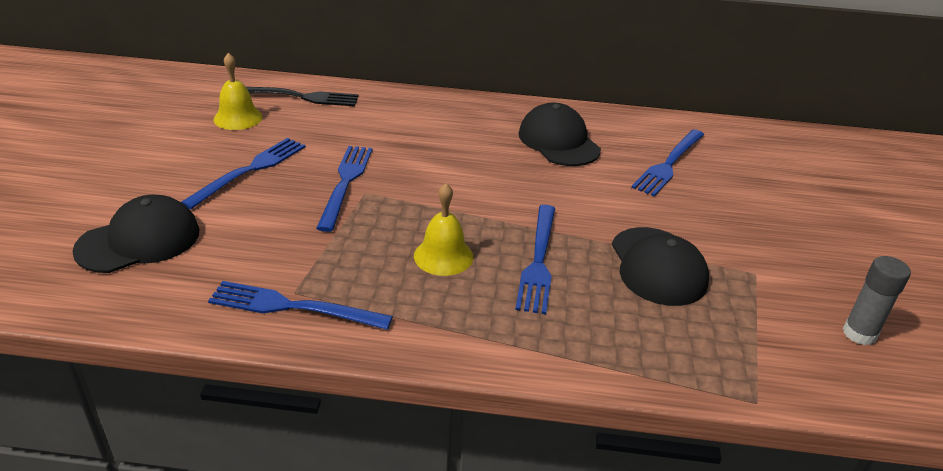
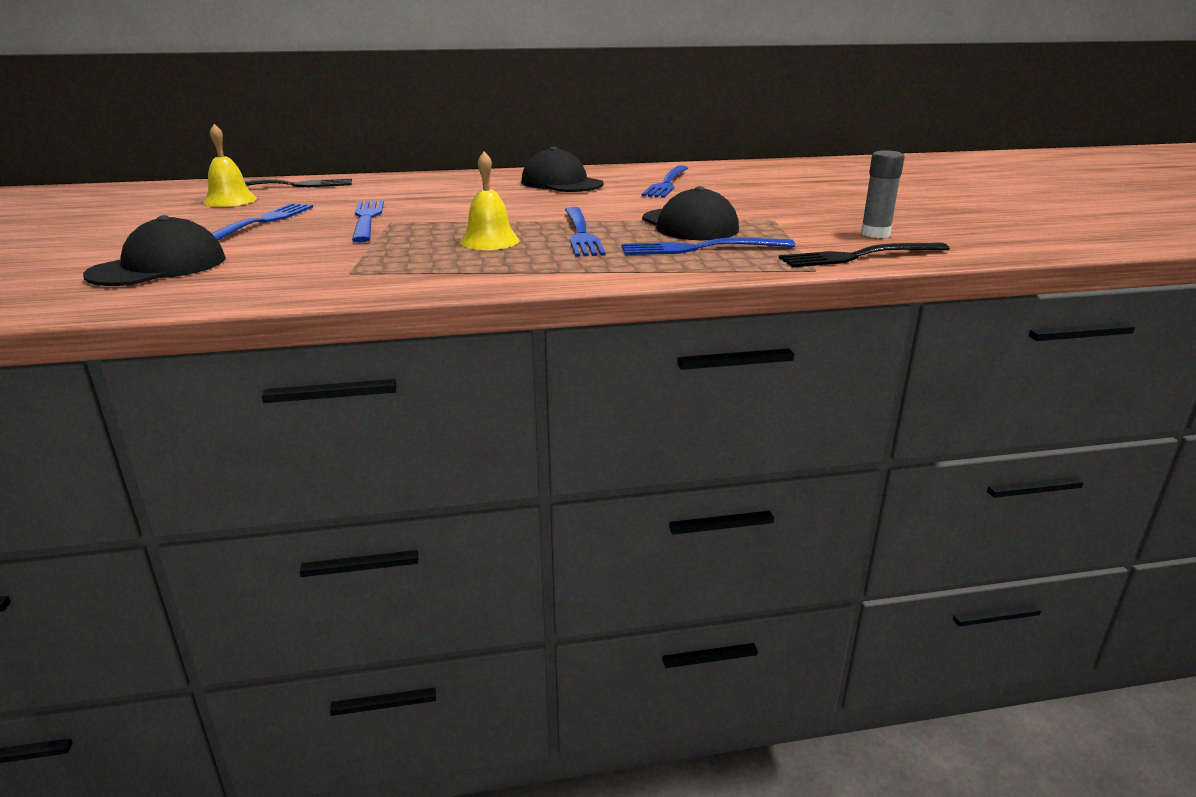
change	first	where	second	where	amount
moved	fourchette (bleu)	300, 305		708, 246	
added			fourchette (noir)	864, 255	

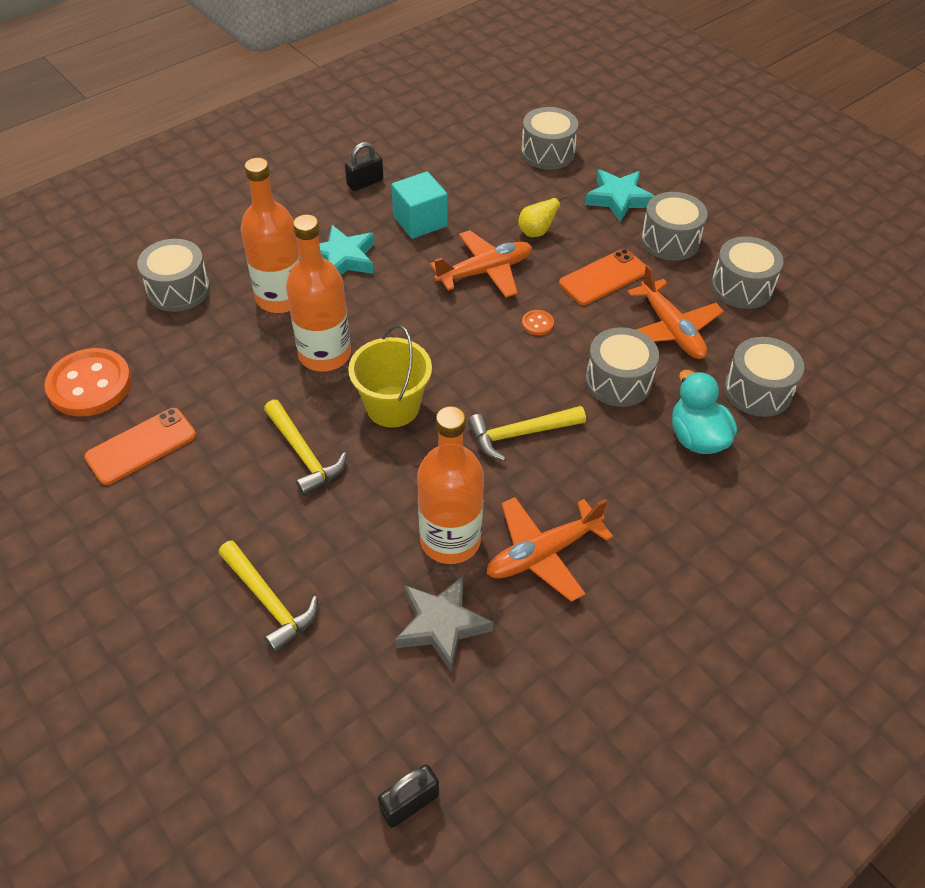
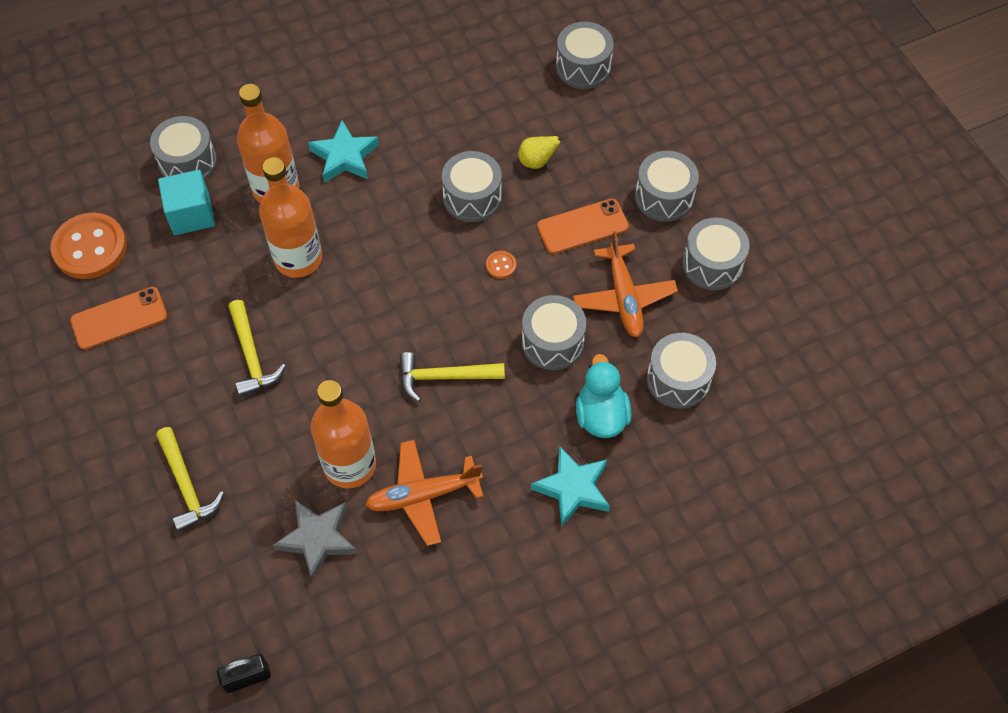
change	first	where	second	where	amount
moved	cube (turquoise)	419, 205		186, 202	
replaced	avion (orange)	481, 264	tambour (gris)	472, 186	
moved	étoile (turquoise)	619, 195		570, 486	
removed	cadenas (noir)	364, 166			
removed	seau (jaune)	390, 376			

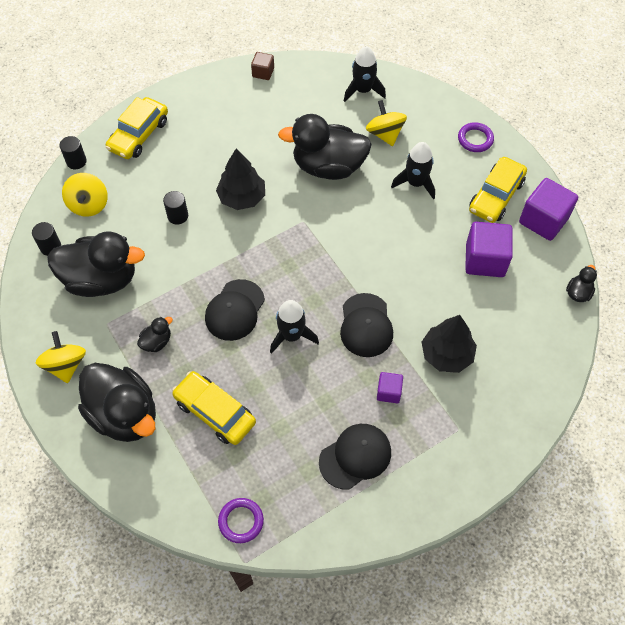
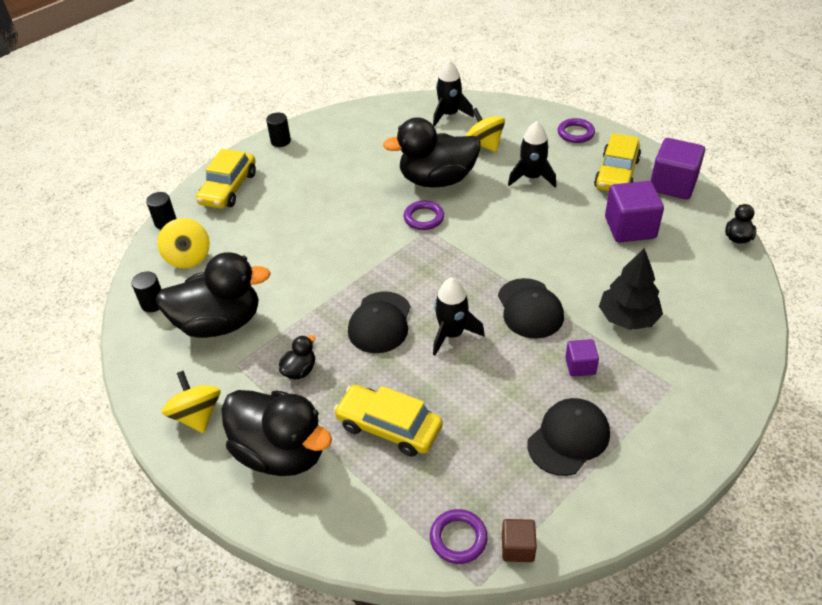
change	first	where	second	where	amount
moved	cylindre (noir)	175, 208		278, 130	
added			anneau (violet)	424, 215	
moved	cube (marron)	262, 66		519, 540	
removed	arbre (noir)	240, 179			

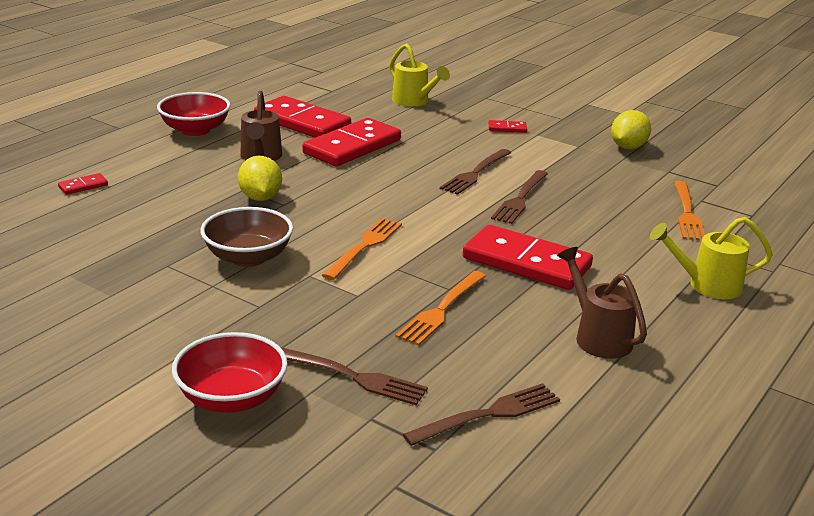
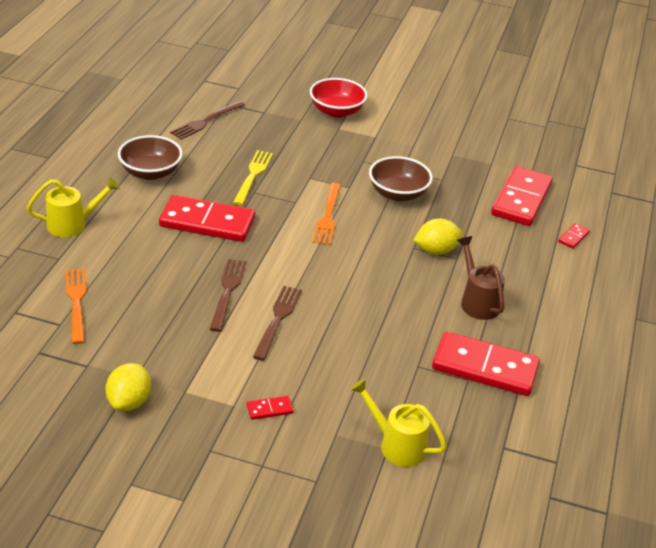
change	first	where	second	where	amount
replaced	arrosoir (marron)	602, 303	bol (marron)	150, 157	
recoloured	fourchette (orange)	440, 308	fourchette (jaune)	253, 177	
turned	citron (jaune)	260, 178		437, 236	75 degrees counterclockwise
moved	domino (rouge)	351, 142		522, 196	
removed	bol (rouge)	194, 114			
removed	fourchette (marron)	354, 376			

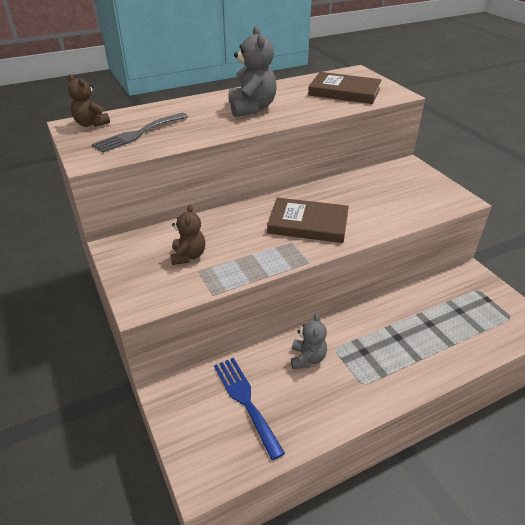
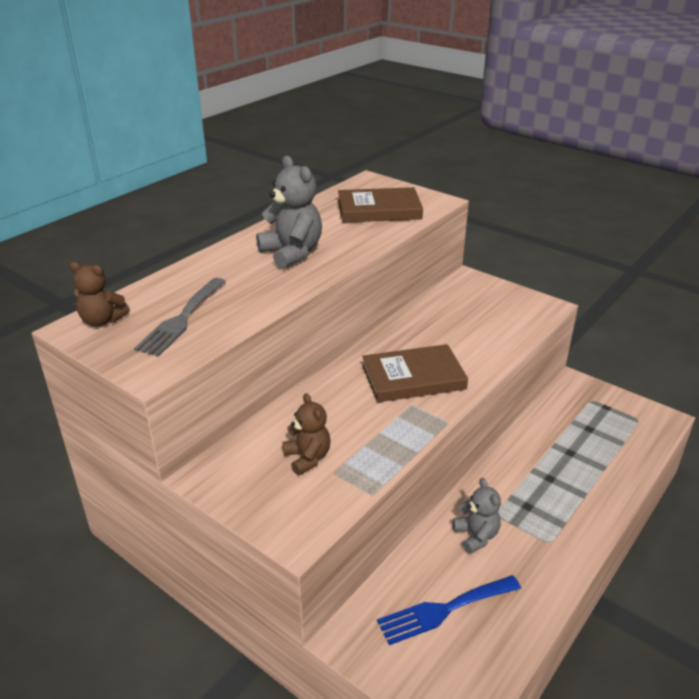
change	first	where	second	where	amount
turned	fourchette (bleu)	249, 409		449, 610	60 degrees counterclockwise

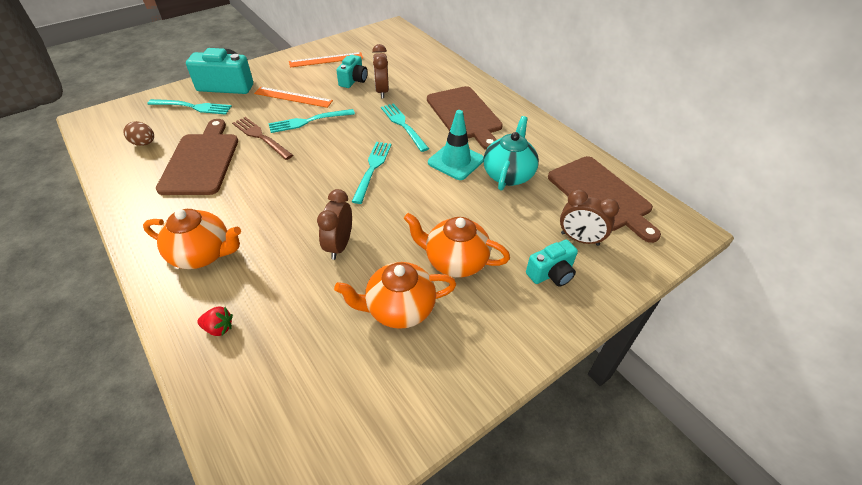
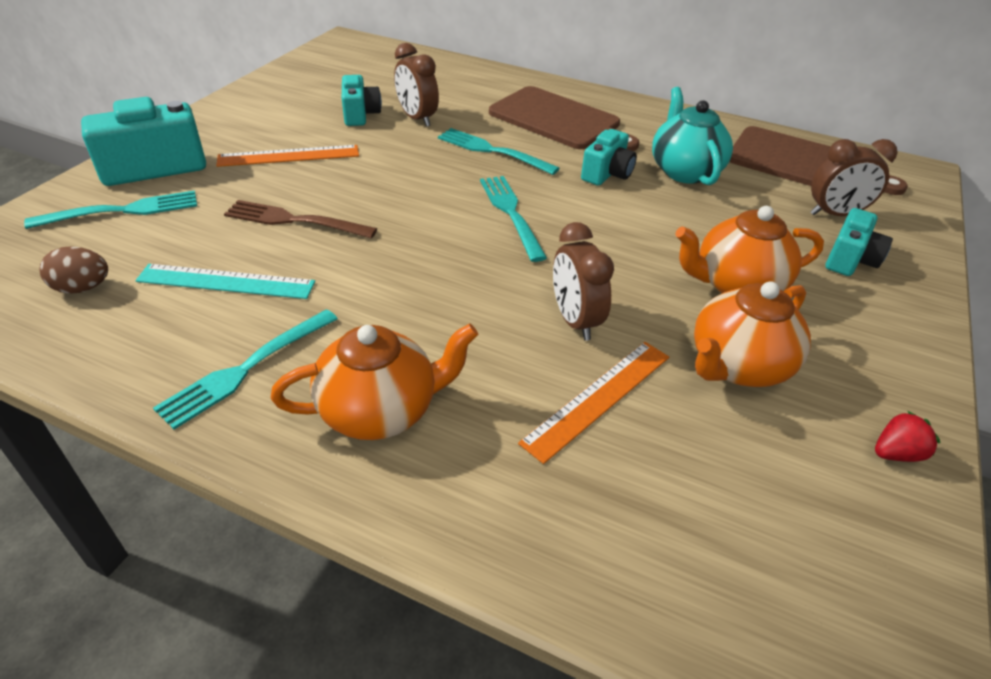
change	first	where	second	where	amount
replaced	planche à découper (marron)	197, 157	règle (turquoise)	225, 281	
moved	fourchette (turquoise)	312, 121		245, 369	
moved	règle (orange)	326, 60		593, 403	
replaced	cône de chantier (turquoise)	456, 145	appareil photo (turquoise)	609, 157	
moved	fraise (rouge)	215, 321		908, 436	

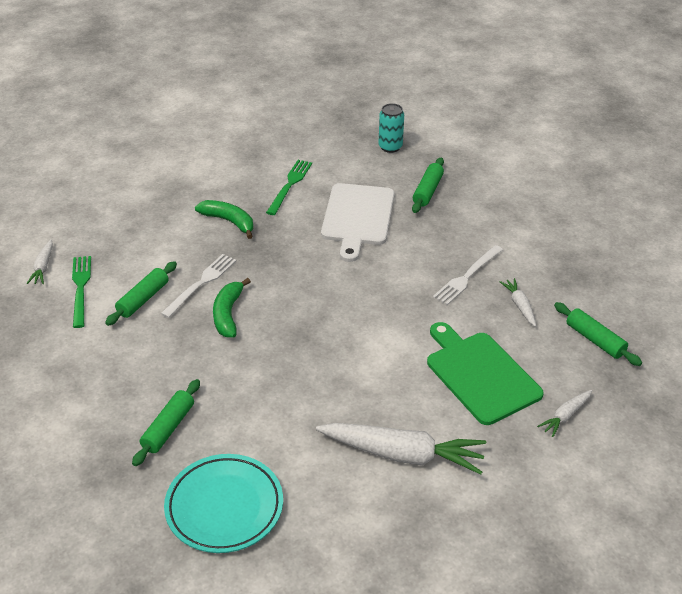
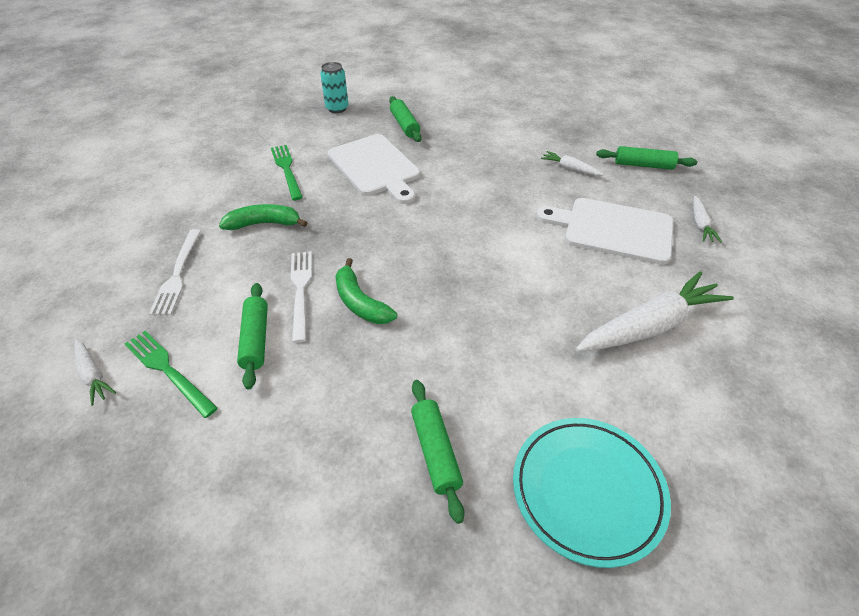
change	first	where	second	where	amount
moved	fourchette (blanc)	468, 275		175, 272	
recoloured	planche à découper (vert)	485, 373	planche à découper (blanc)	605, 231	

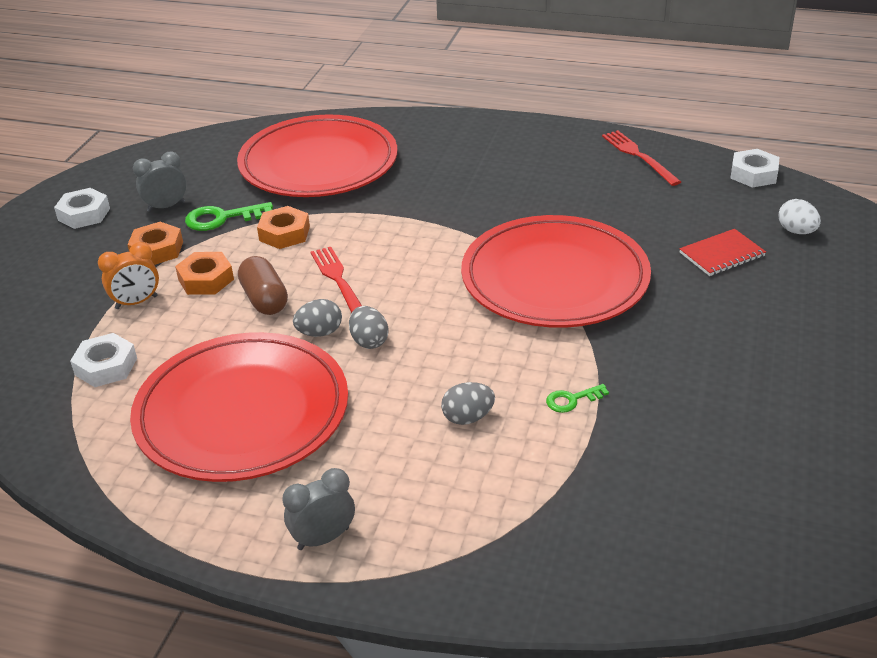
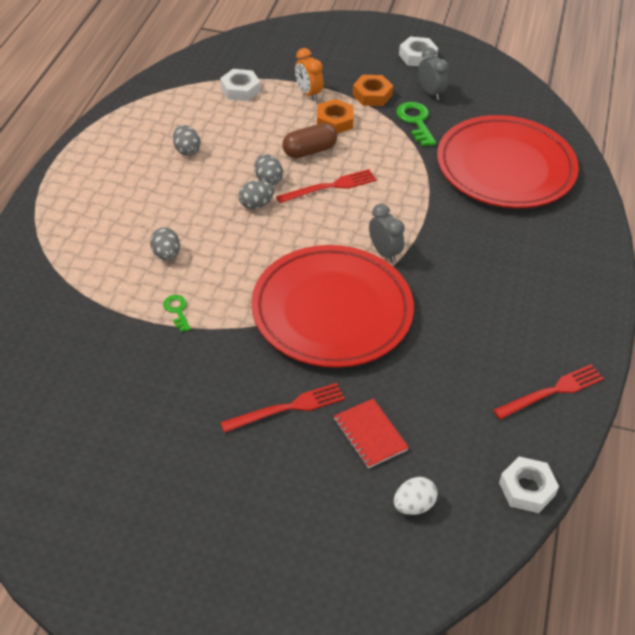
change	first	where	second	where	amount
replaced	assiette (rouge)	239, 407	œuf (gris)	187, 140	
added			fourchette (rouge)	282, 408	
moved	réveil (gris)	318, 509		387, 233	
removed	écrou (orange)	283, 227			

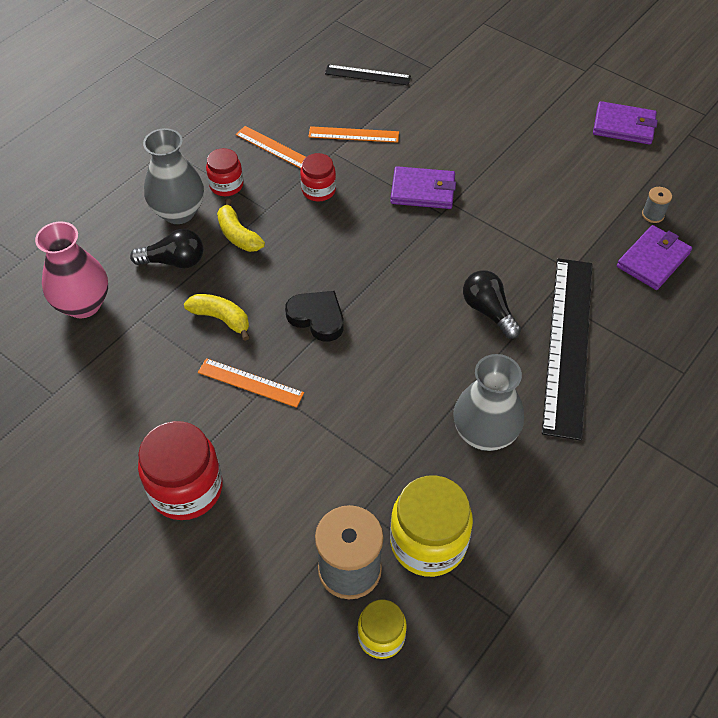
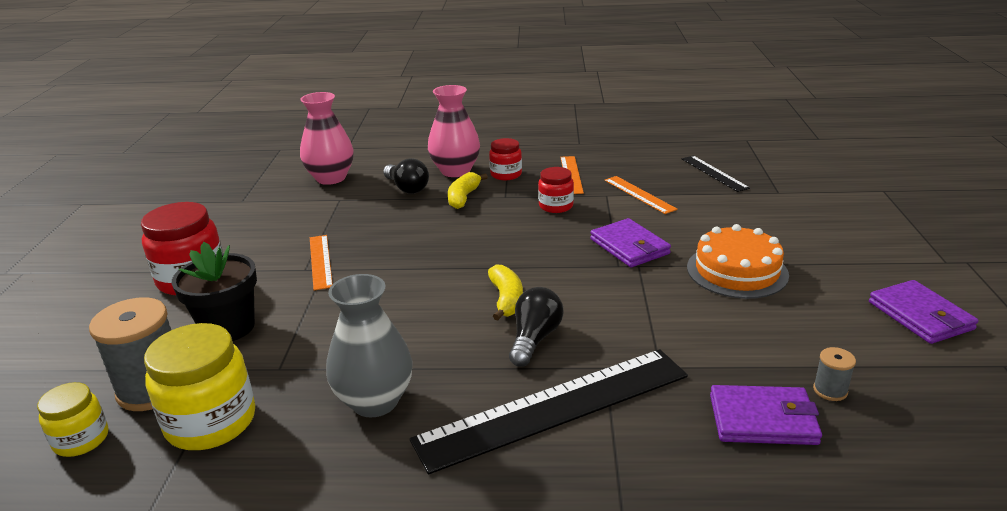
change	first	where	second	where	amount
added			pot de fleurs (noir)	214, 291	
recoloured	vase (gris)	173, 176	vase (rose)	454, 131	
moved	banane (jaune)	217, 317		505, 293	
added			gâteau (orange)	738, 261	
removed	cœur (noir)	314, 316			

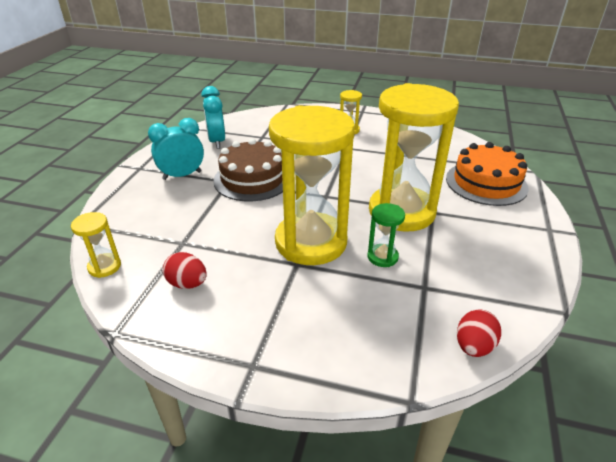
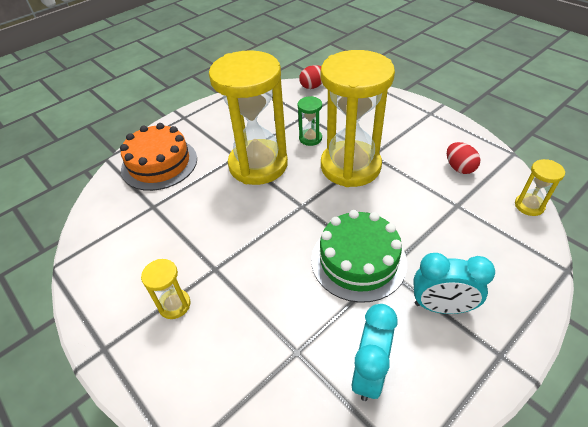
change	first	where	second	where	amount
recoloured	gâteau (marron)	248, 169	gâteau (vert)	359, 256	

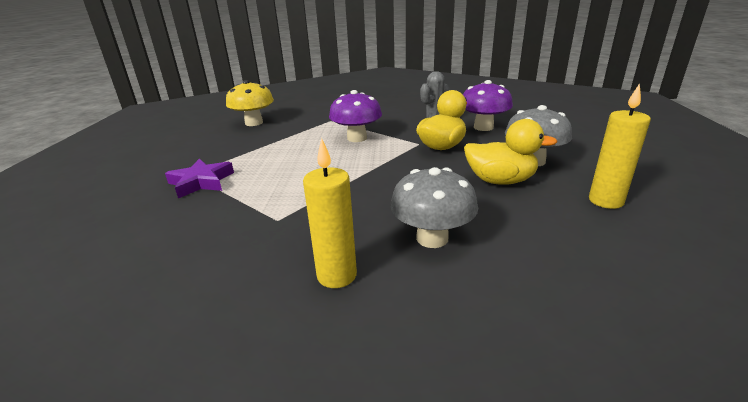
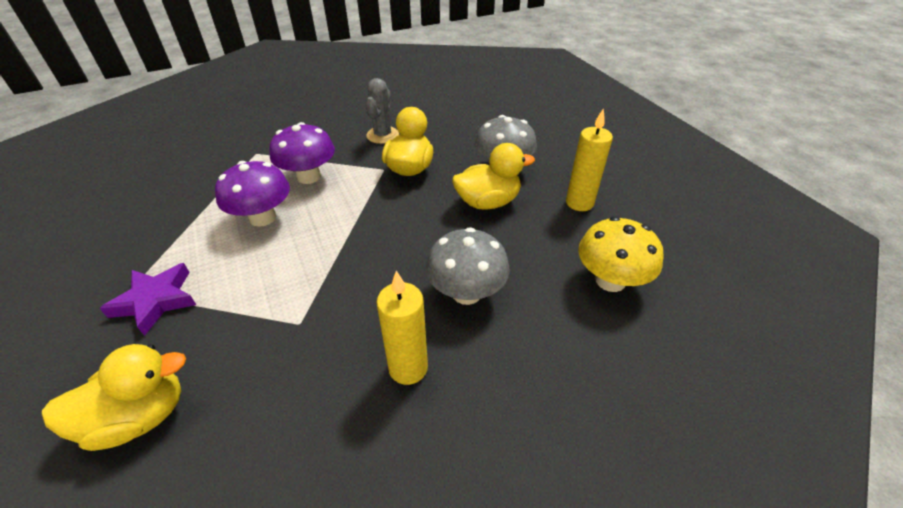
change	first	where	second	where	amount
added			canard (jaune)	114, 397	
moved	champignon (violet)	488, 105		252, 194	
moved	champignon (jaune)	250, 103		621, 254	

